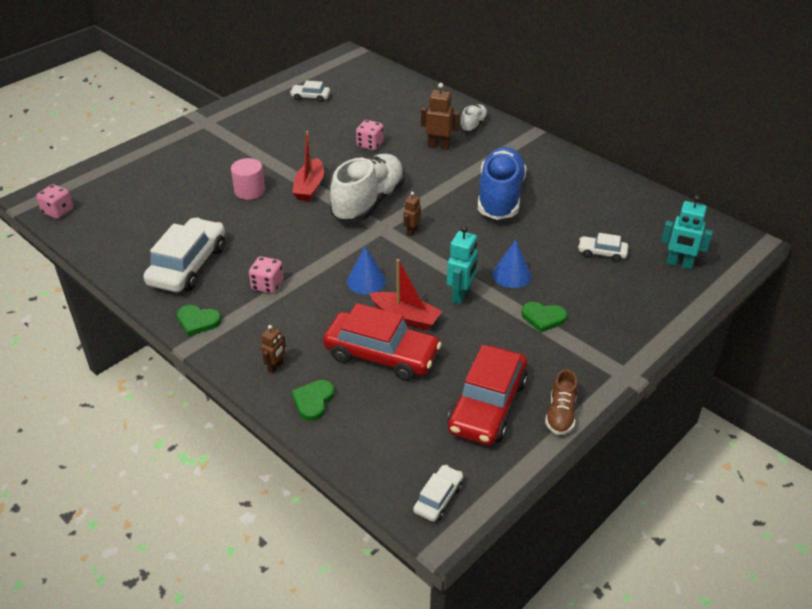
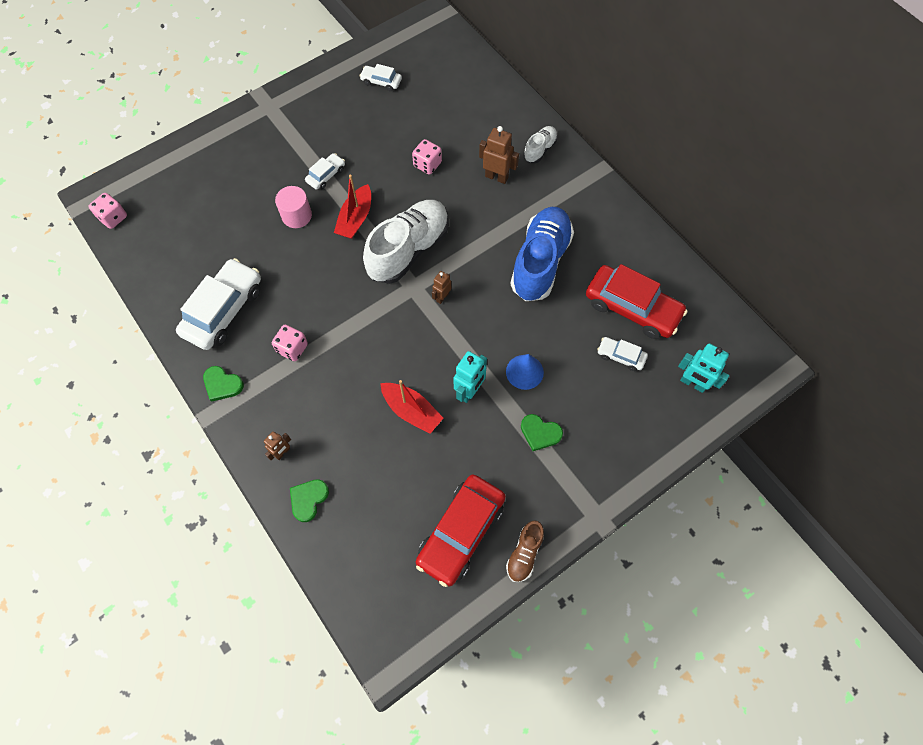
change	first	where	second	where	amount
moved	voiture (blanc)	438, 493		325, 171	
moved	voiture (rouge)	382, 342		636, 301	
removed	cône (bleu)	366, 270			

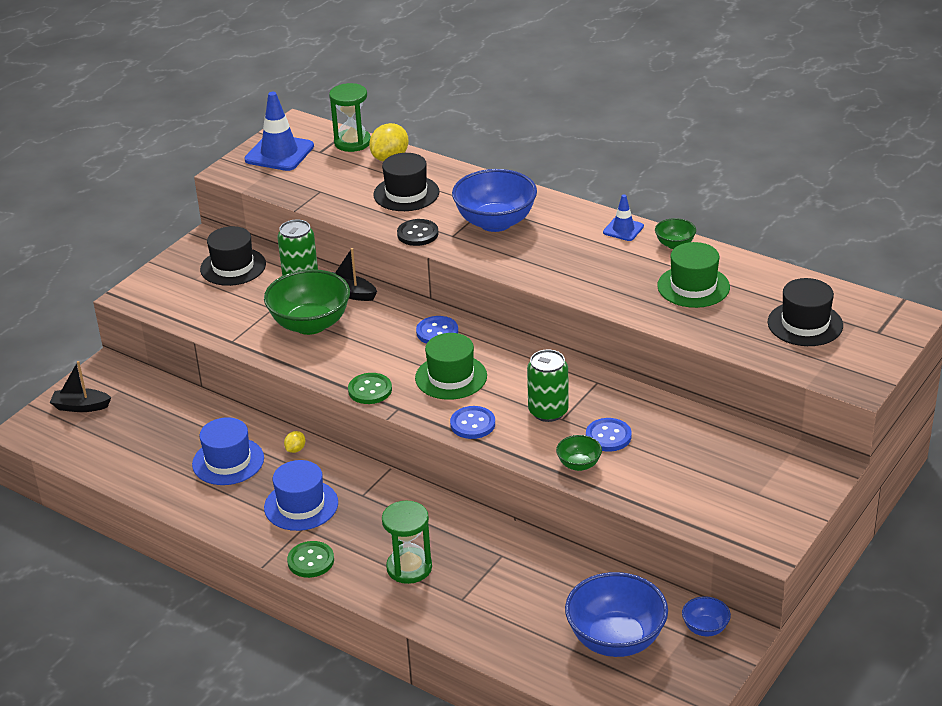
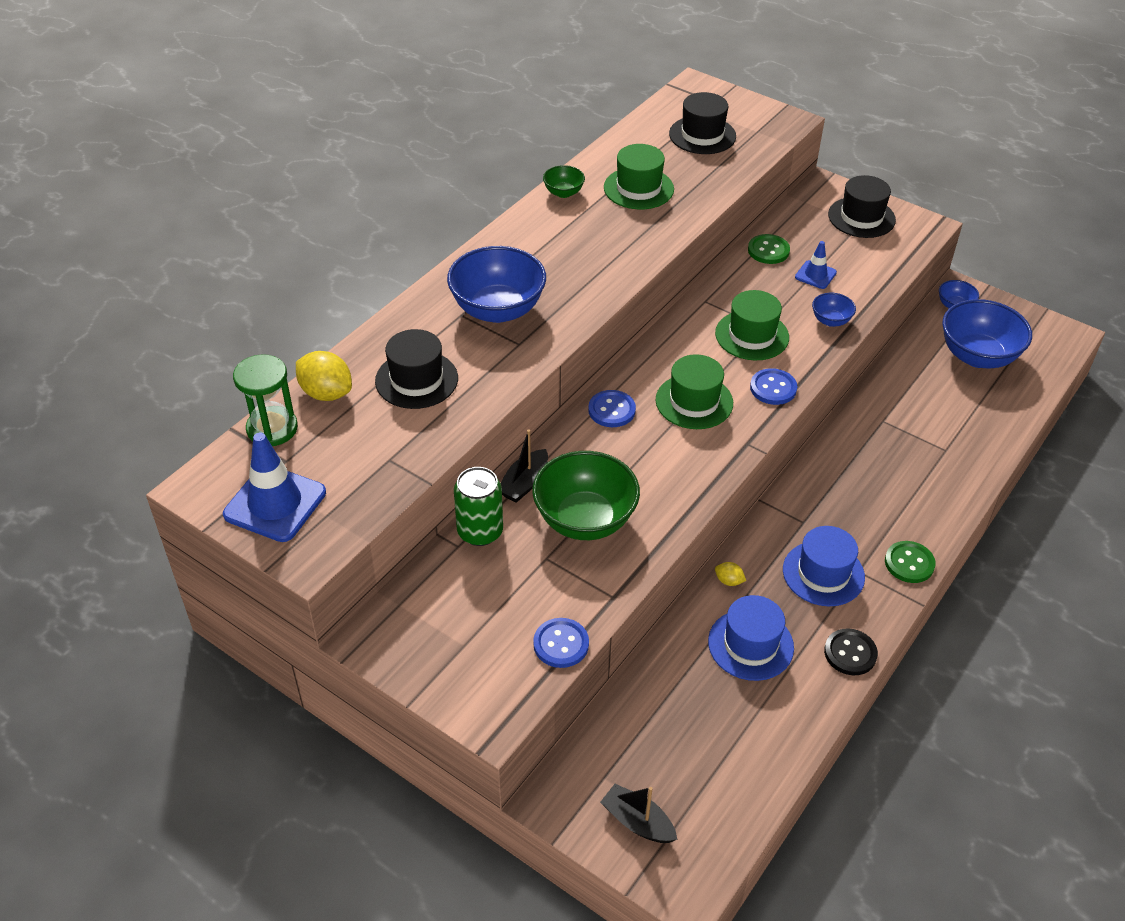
change	first	where	second	where	amount
moved	bouton (bleu)	609, 435		561, 643	
turned	bateau (noir)	80, 386		638, 813	120 degrees clockwise
replaced	canette (vert)	548, 385	chapeau (vert)	752, 325	
moved	bouton (vert)	370, 388		769, 249	
moved	cône de chantier (bleu)	623, 218		816, 265	
recoloured	bol (vert)	579, 453	bol (bleu)	834, 310	
moved	bouton (noir)	418, 232		851, 651	
moved	chapeau (noir)	233, 256		862, 206	
removed	sablier (vert)	407, 542			

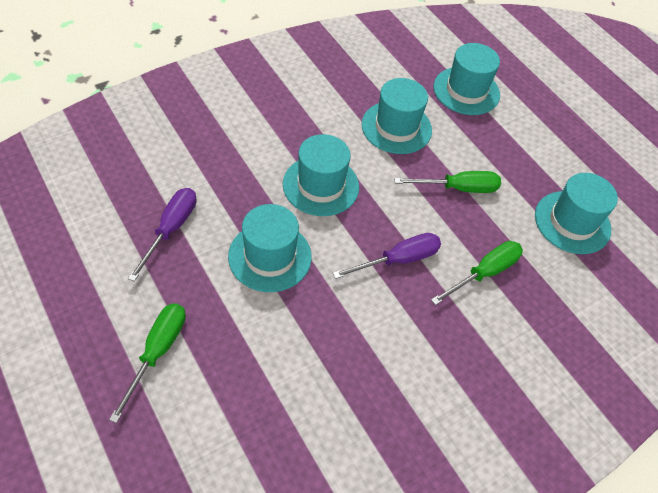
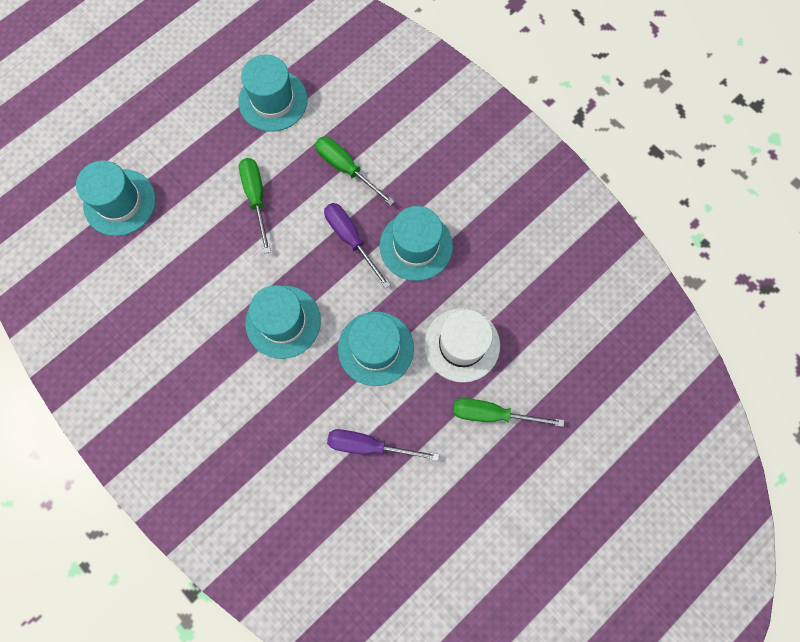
change	first	where	second	where	amount
moved	chapeau (turquoise)	397, 116		416, 243	
added			chapeau (blanc)	462, 345	

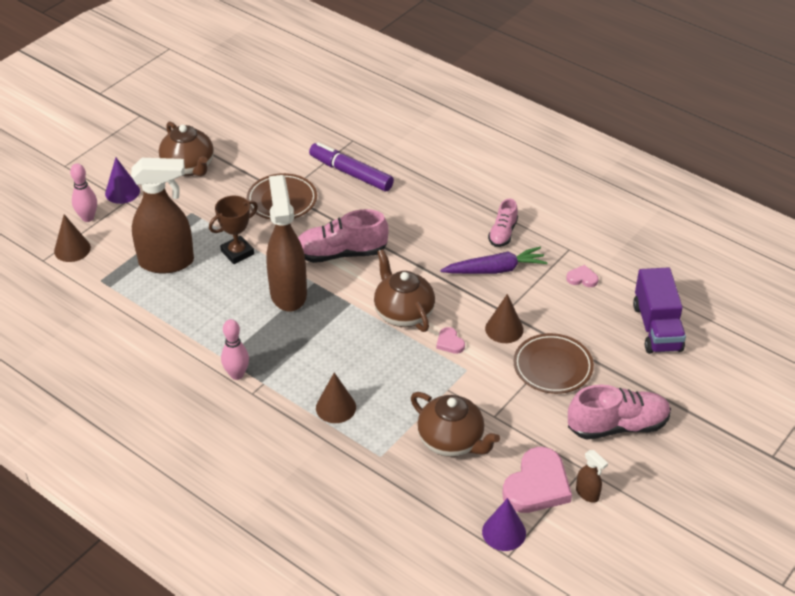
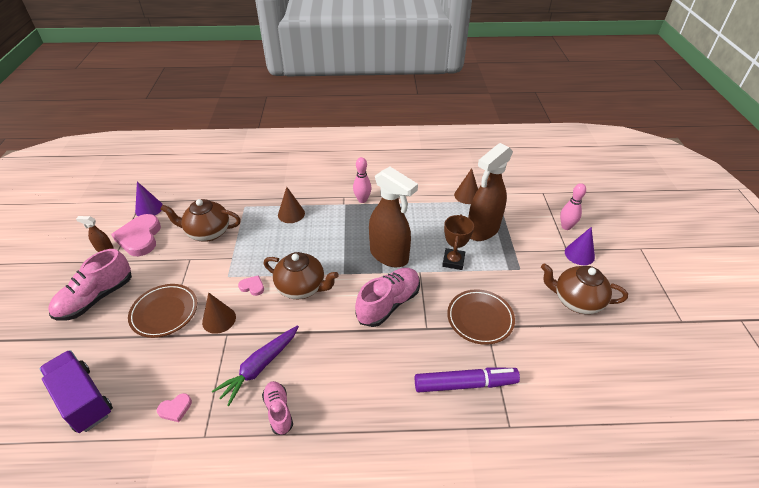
change	first	where	second	where	amount
moved	cône (marron)	72, 238		466, 186	

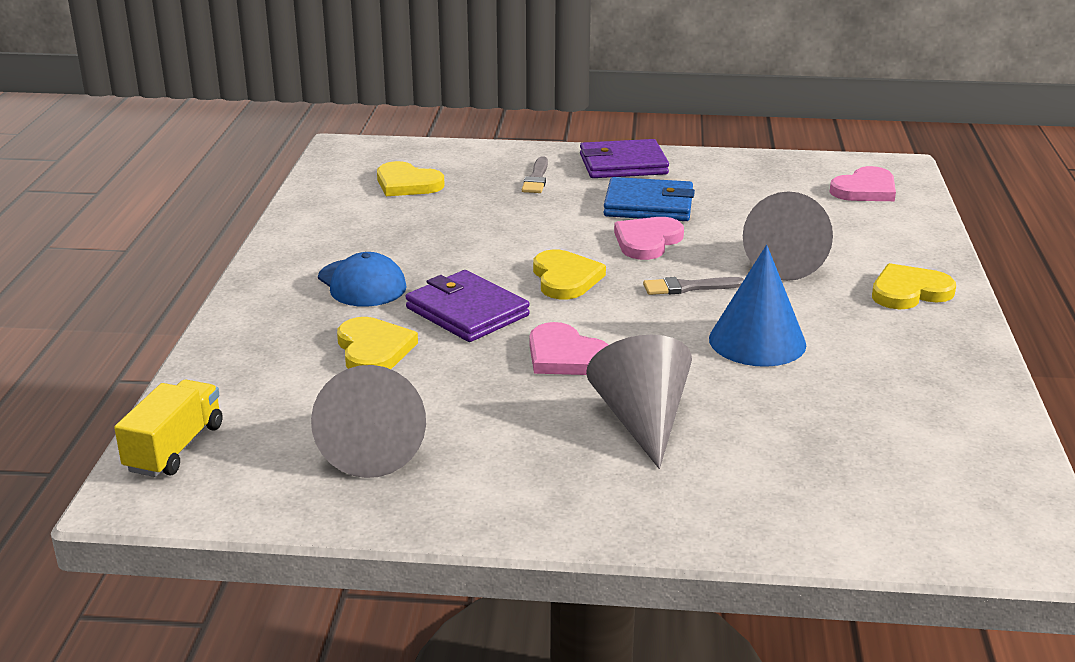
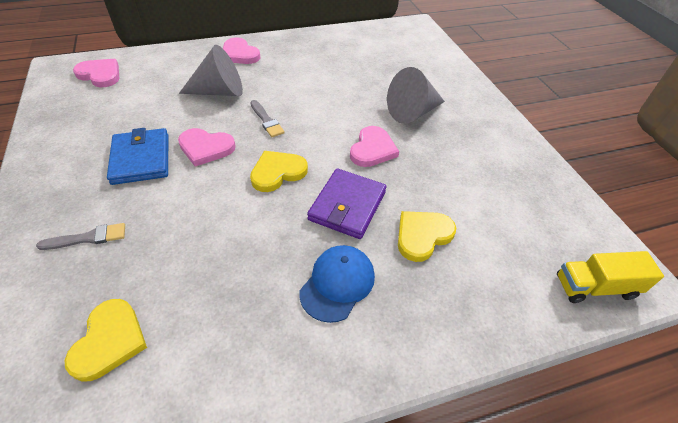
change	first	where	second	where	amount
recoloured	cœur (jaune)	914, 286	cœur (rose)	241, 50	
removed	cône (gris)	368, 421			
removed	portefeuille (violet)	624, 158			
removed	cône (bleu)	757, 306			

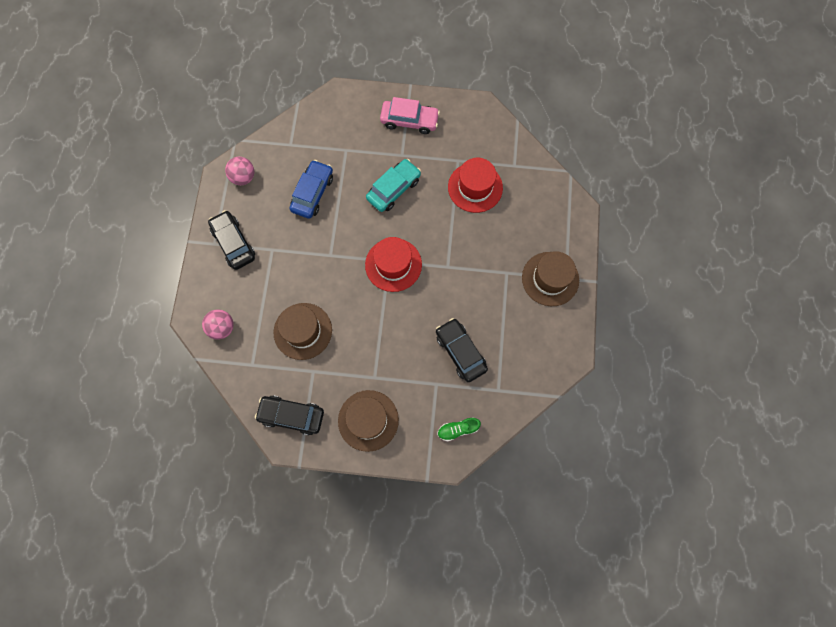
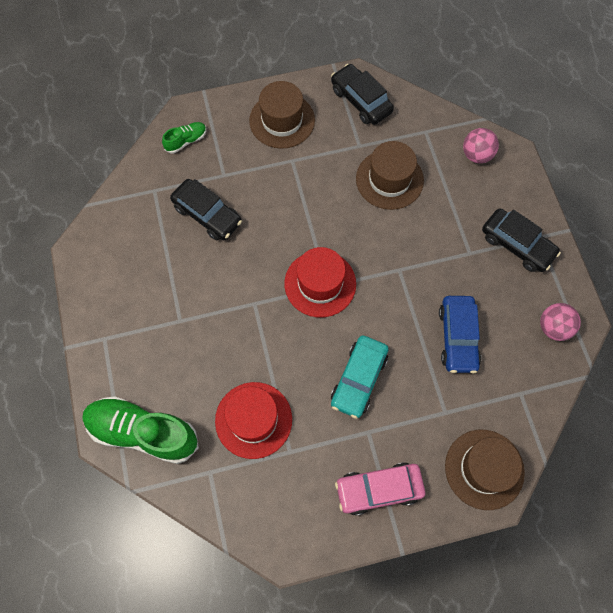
change	first	where	second	where	amount
added			chaussure (vert)	140, 430	
turned	voiture (noir)	289, 415		362, 94	120 degrees counterclockwise
moved	chapeau (marron)	550, 278		485, 470	

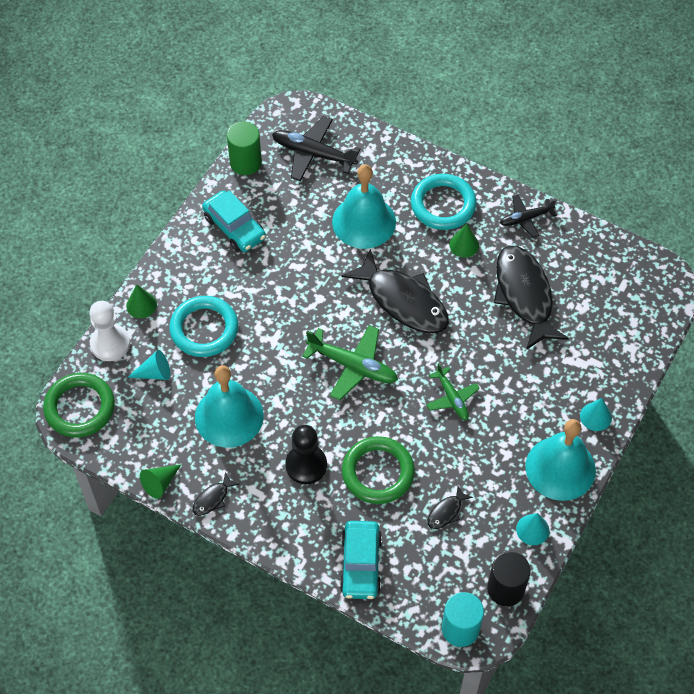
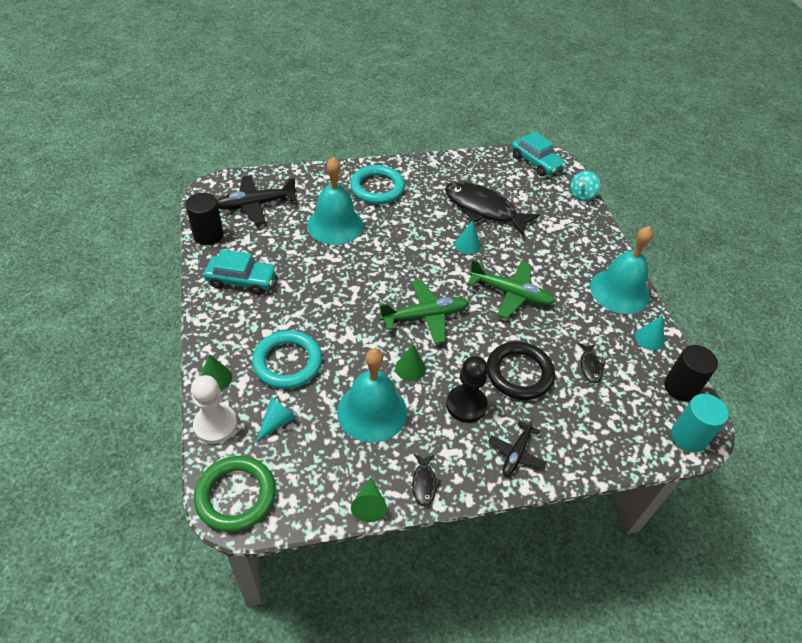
change	first	where	second	where	amount
recoloured	cylindre (vert)	244, 148	cylindre (noir)	204, 219	
moved	cône (vert)	464, 241		410, 363	
moved	cône (turquoise)	596, 414		468, 237	
resized	avion (vert)	453, 391		511, 289	x1.60
recoloured	anneau (vert)	378, 470	anneau (noir)	521, 371	
moved	avion (noir)	528, 216		518, 447	
moved	voiture (turquoise)	361, 560		538, 154	
added			toupie (turquoise)	585, 186	
removed	poisson (noir)	395, 291			

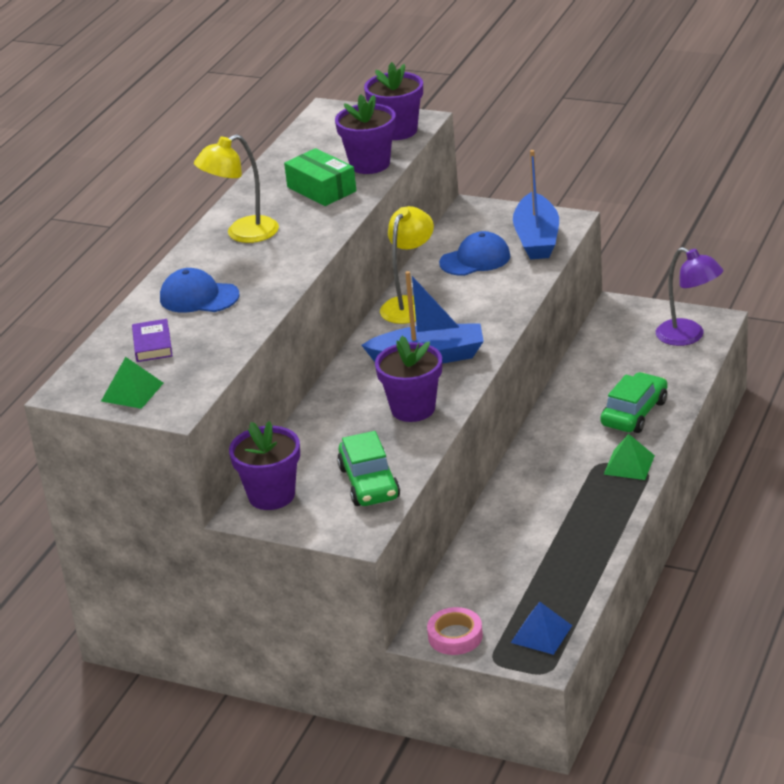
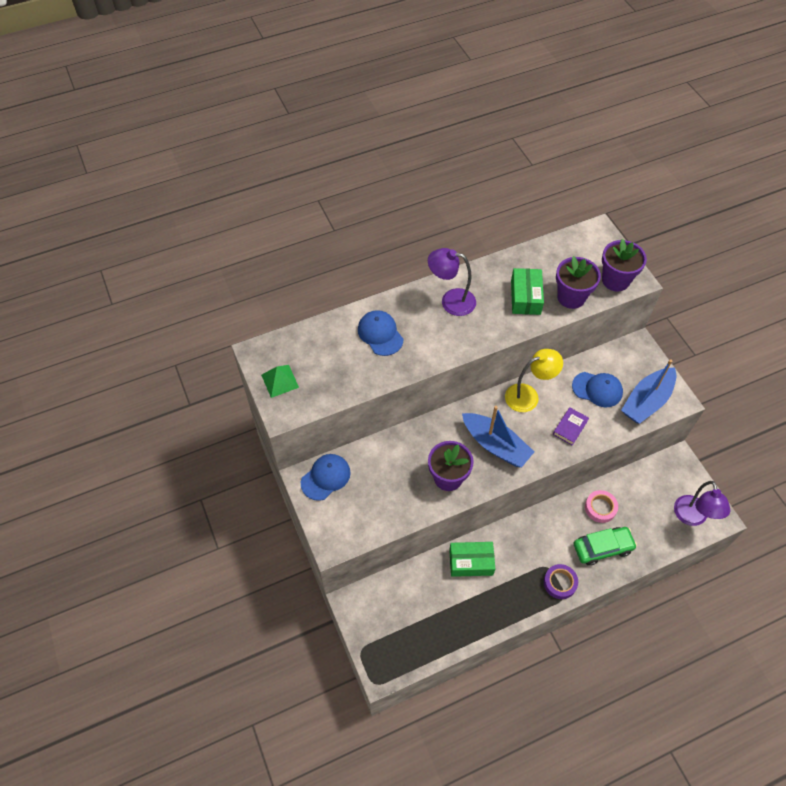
change	first	where	second	where	amount
replaced	pot de fleurs (violet)	264, 465	casquette (bleu)	326, 477	
recoloured	lampe (jaune)	236, 188	lampe (violet)	452, 282	
added			boîte (vert)	472, 559	
replaced	pyramide (vert)	629, 457	ruban adhésif (violet)	561, 581	
moved	livre (violet)	152, 340		571, 426	
moved	ruban adhésif (rose)	455, 631		601, 506	
removed	voiture (vert)	368, 468			
removed	pyramide (bleu)	541, 628			

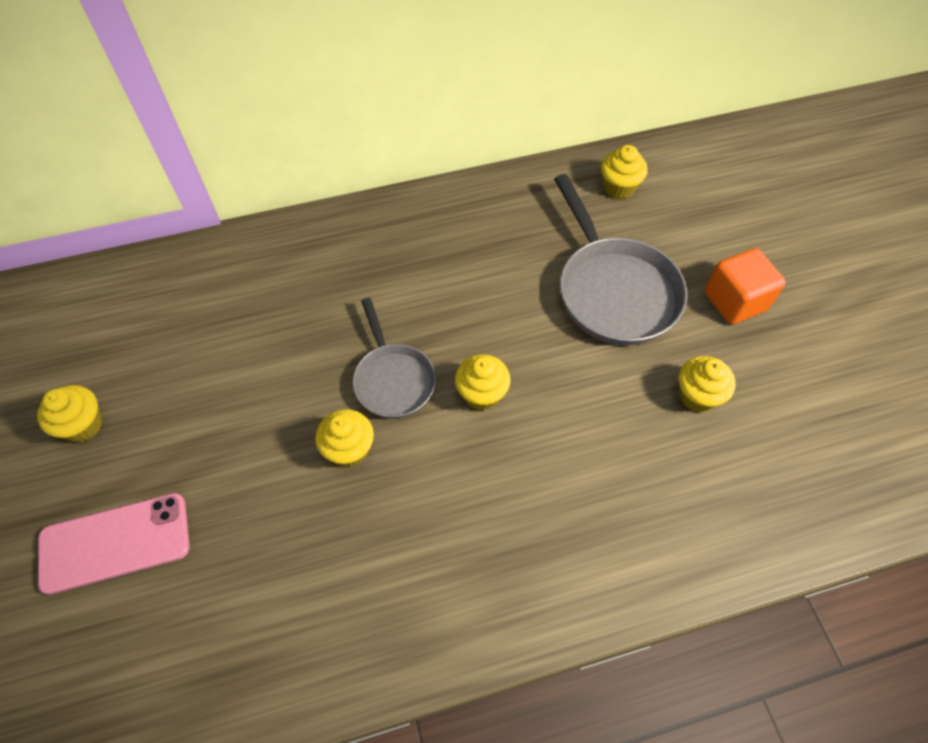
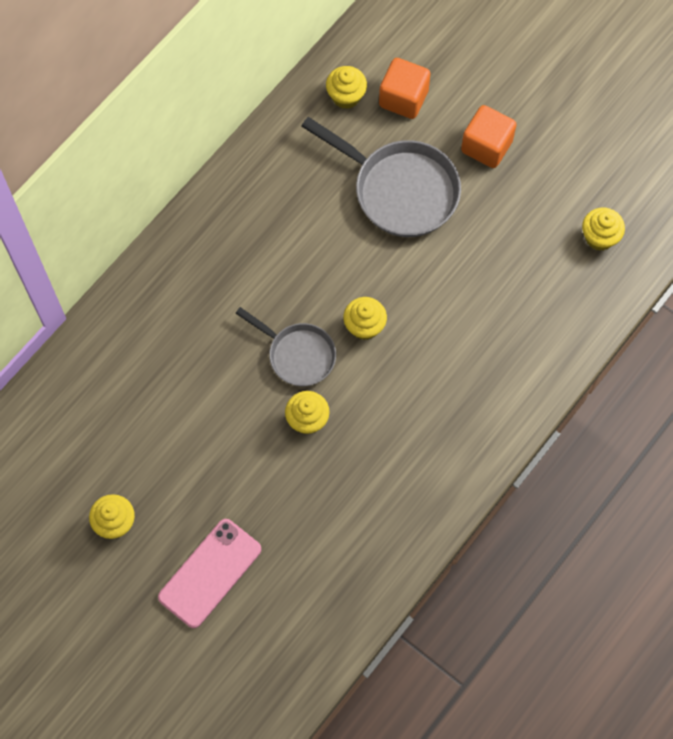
change	first	where	second	where	amount
added			cube (orange)	405, 88	
moved	muffin (jaune)	707, 384		603, 229	

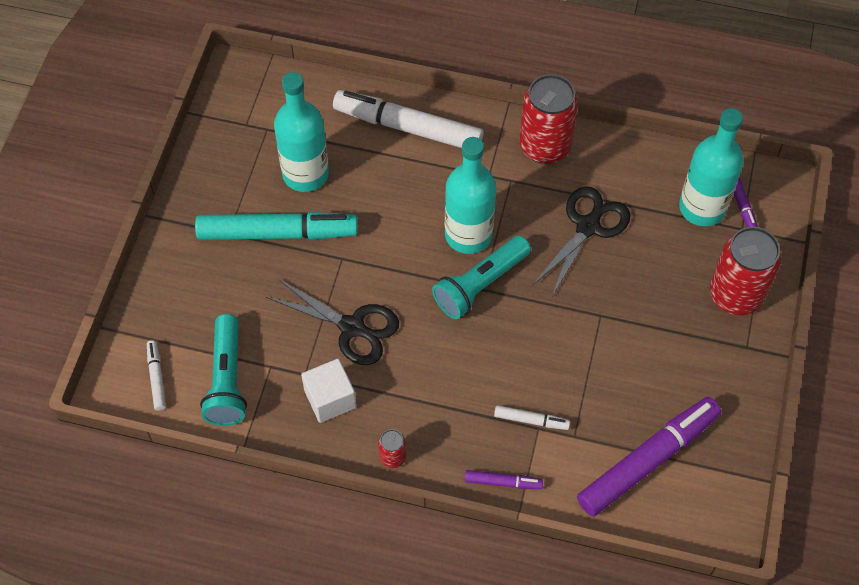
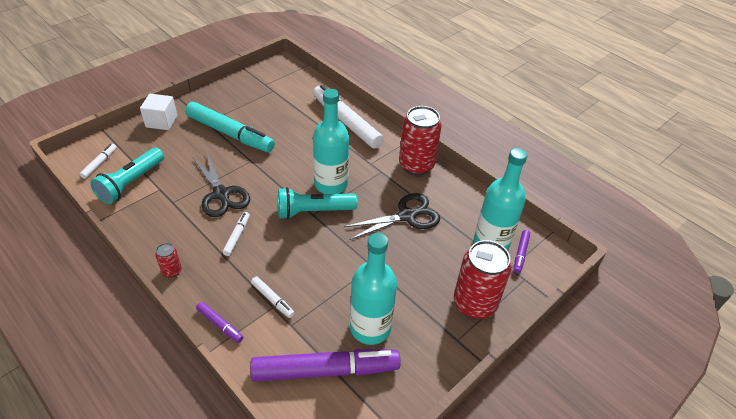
change	first	where	second	where	amount
moved	cube (blanc)	328, 391		158, 112	
added			feutre (blanc)	236, 234	
moved	bouteille (turquoise)	301, 132		373, 289	

